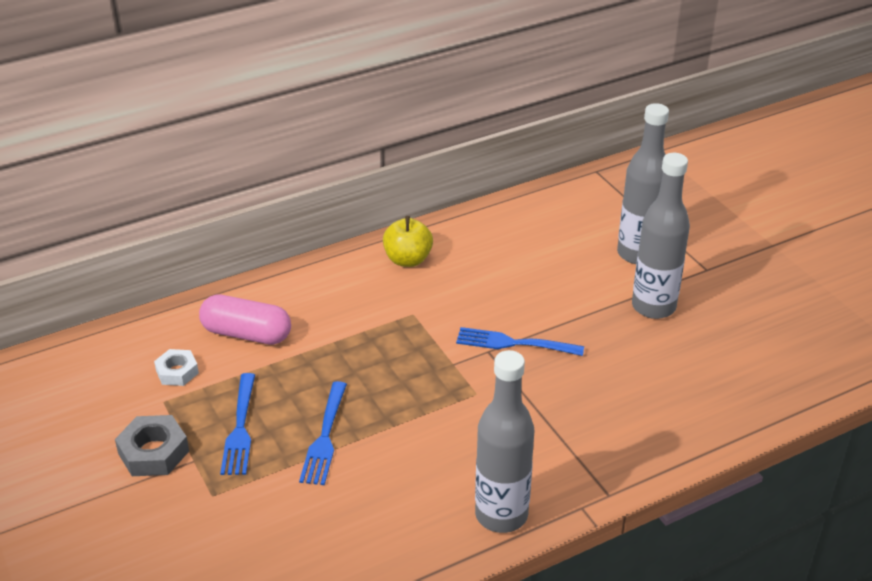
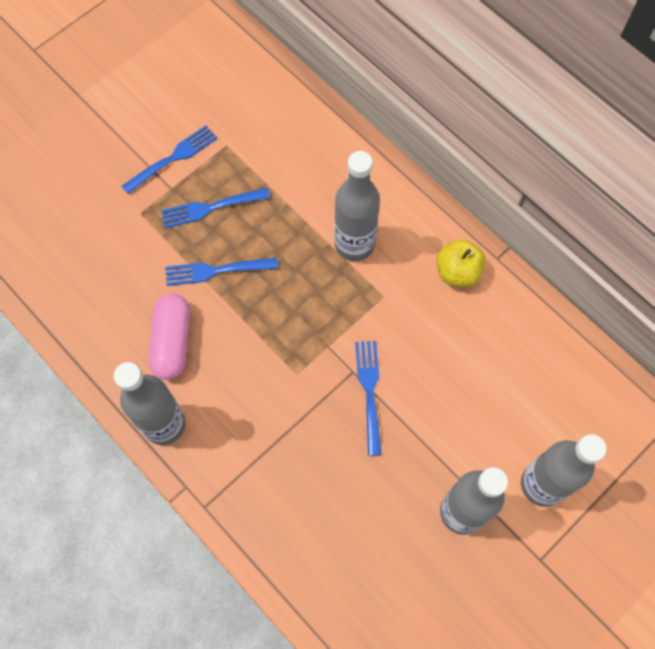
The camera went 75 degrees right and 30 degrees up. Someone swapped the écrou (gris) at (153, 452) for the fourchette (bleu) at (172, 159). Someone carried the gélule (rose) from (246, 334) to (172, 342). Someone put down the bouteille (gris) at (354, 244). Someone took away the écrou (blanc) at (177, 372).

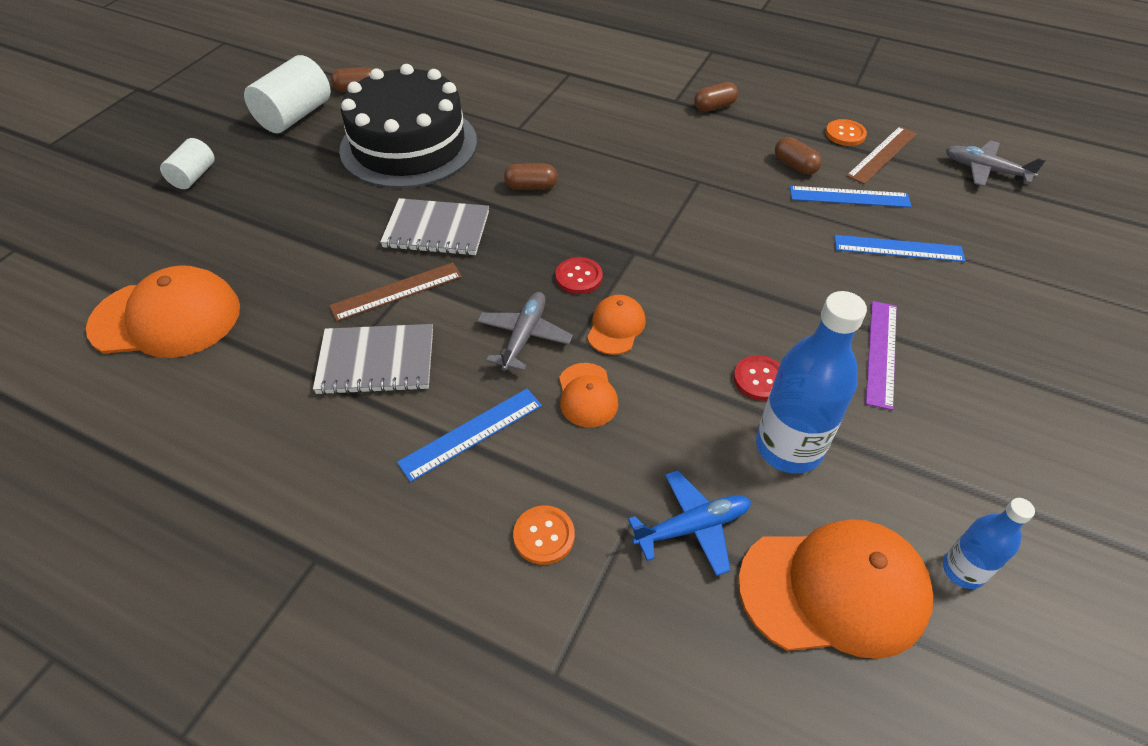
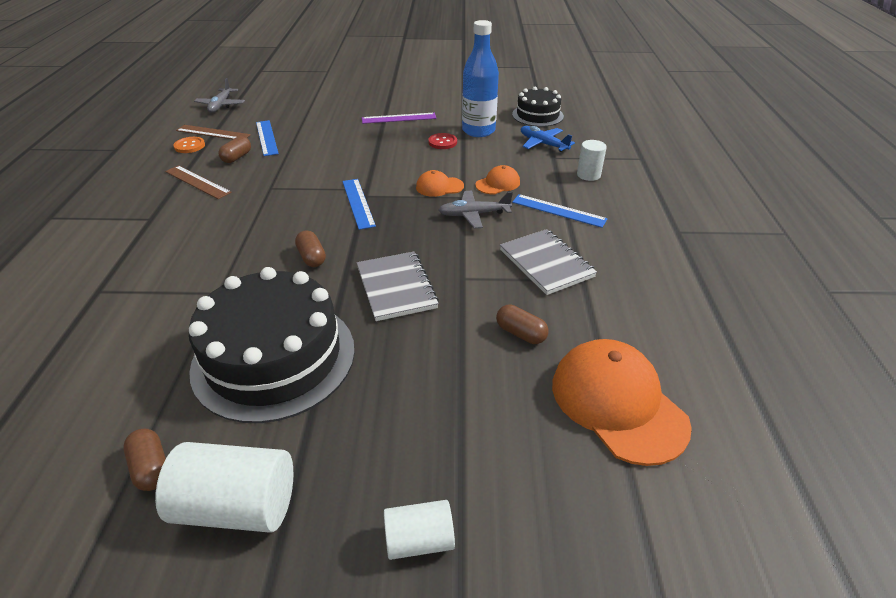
The camera went 115 degrees left and 10 degrees down. Someone carried the règle (marron) from (396, 291) to (197, 182). Someone carried the règle (bleu) from (898, 248) to (358, 203). Someone carried the gélule (marron) from (714, 107) to (520, 333). Someone swapped the casquette (orange) at (834, 589) for the gâteau (noir) at (537, 115). Someone swapped the bouton (orange) at (544, 536) for the cylindre (blanc) at (588, 175). Someone took away the bouton (rouge) at (578, 277). Someone took away the bouteille (bleu) at (963, 570).

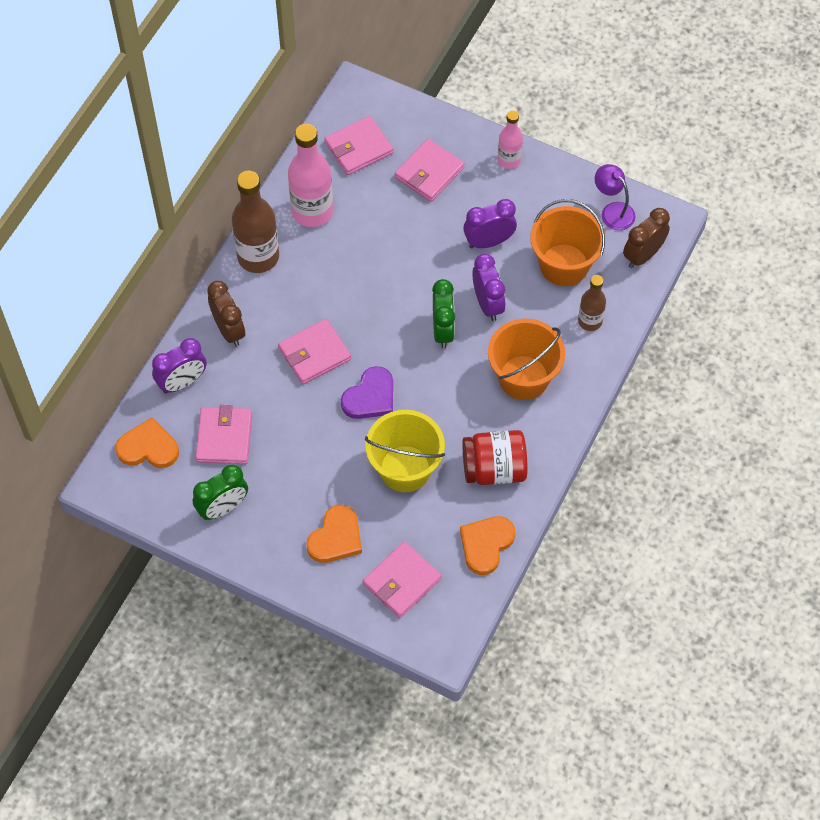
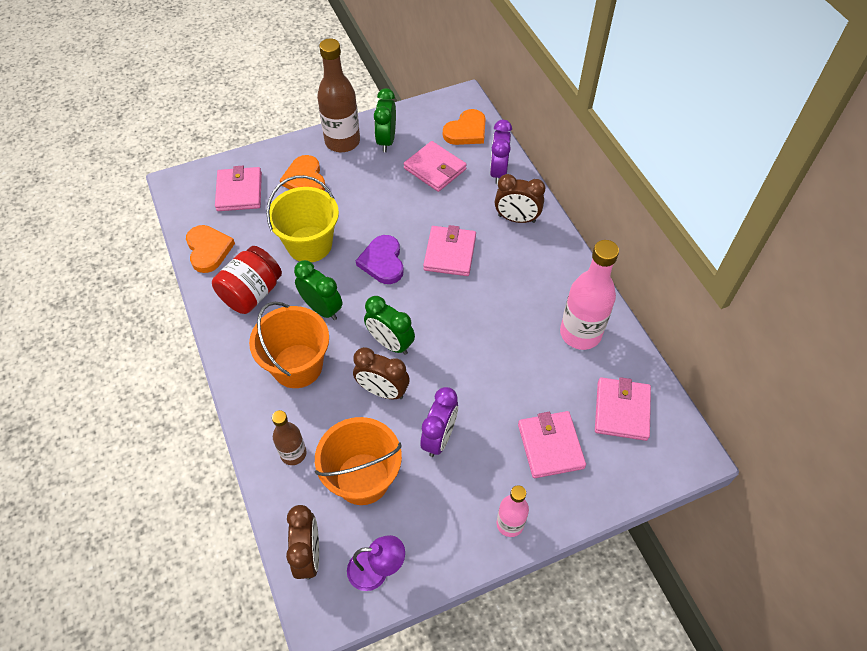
The camera went 130 degrees right and 5 degrees down. Someone put down the réveil (vert) at (322, 309). Someone carried the bouteille (marron) from (258, 257) to (342, 142). Someone repainted the réveil (violet) at (487, 304), which became the réveil (marron) at (382, 391).

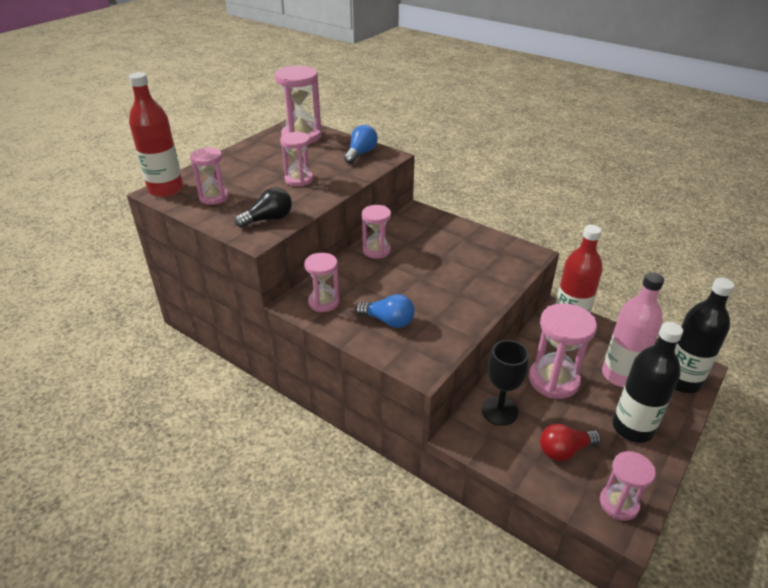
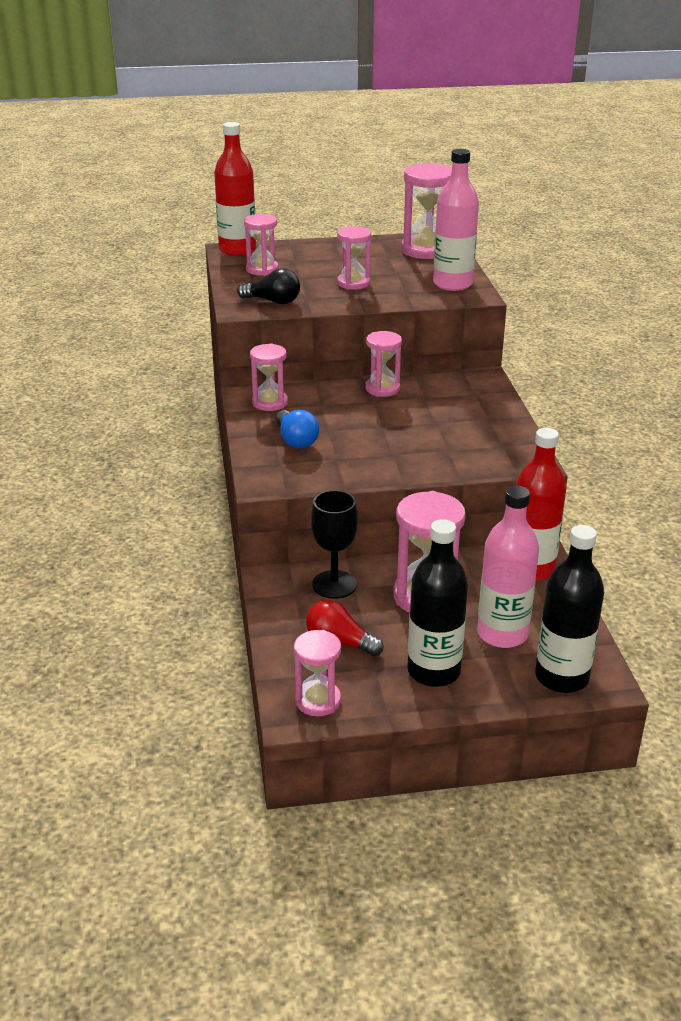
The camera went 45 degrees right and 5 degrees down. Someone swapped the ampoule (bleu) at (361, 153) for the bouteille (rose) at (452, 284).

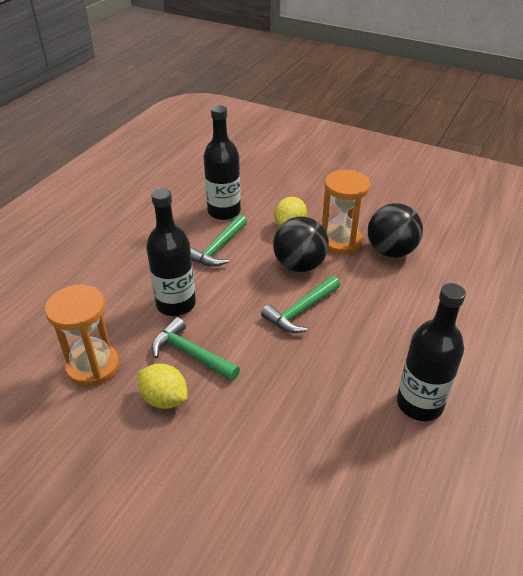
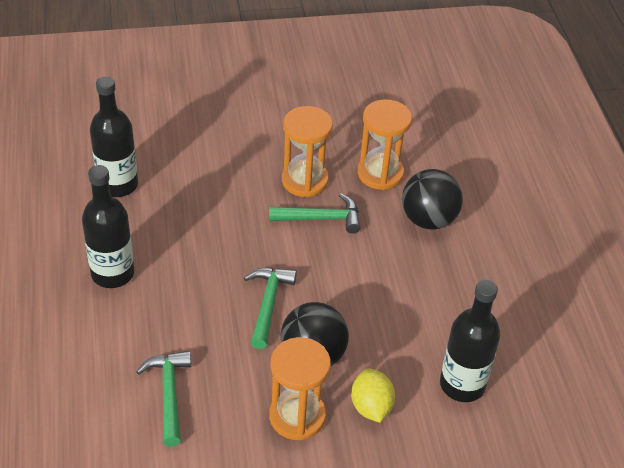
The camera went 140 degrees right and 5 degrees up. Someone carried the bouteille (noir) from (176, 304) to (118, 185). Someone carried the marteau (vert) from (218, 248) to (169, 394). Someone swapped the citron (jaune) at (164, 399) for the sablier (orange) at (305, 180). Someone carried the balle (noir) from (390, 251) to (428, 219).

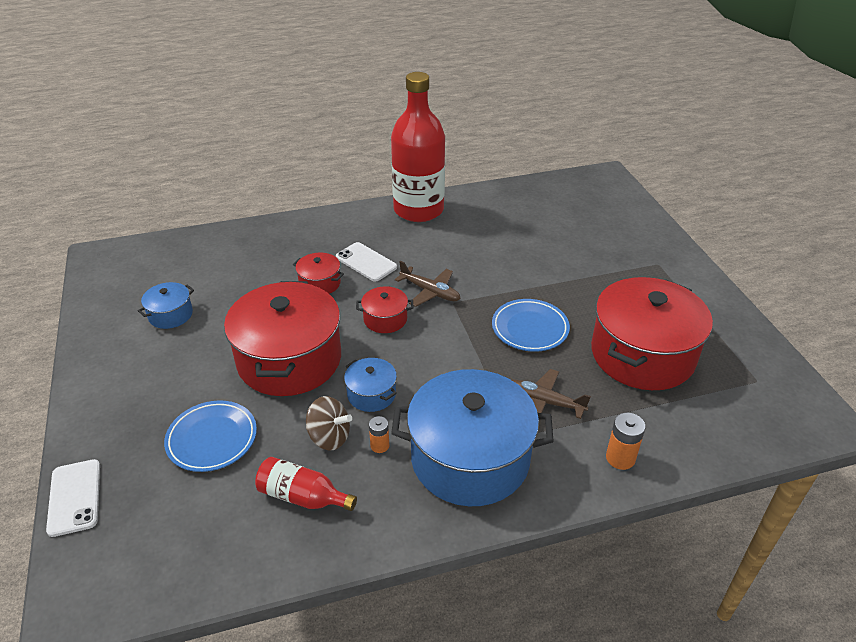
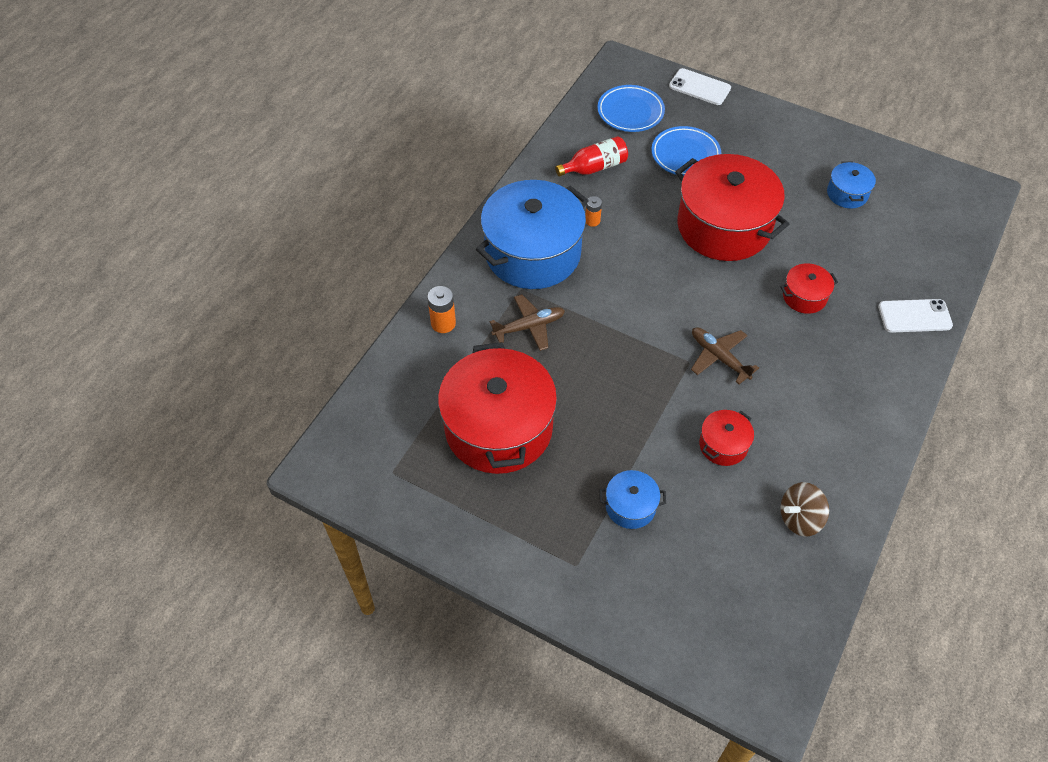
The camera went 135 degrees right and 15 degrees up. Someone carried the assiette (bleu) from (530, 328) to (630, 112). Someone carried the marmite (bleu) from (371, 394) to (630, 506). Someone rotated the avion (marron) at (430, 292) by 60 degrees clockwise. Someone carried the marmite (rouge) from (385, 319) to (723, 445). Someone carried the toupie (marron) from (329, 437) to (799, 518). Someone carried the téléphone (blanc) from (366, 262) to (914, 316). Someone took away the bouteille (rouge) at (418, 210).

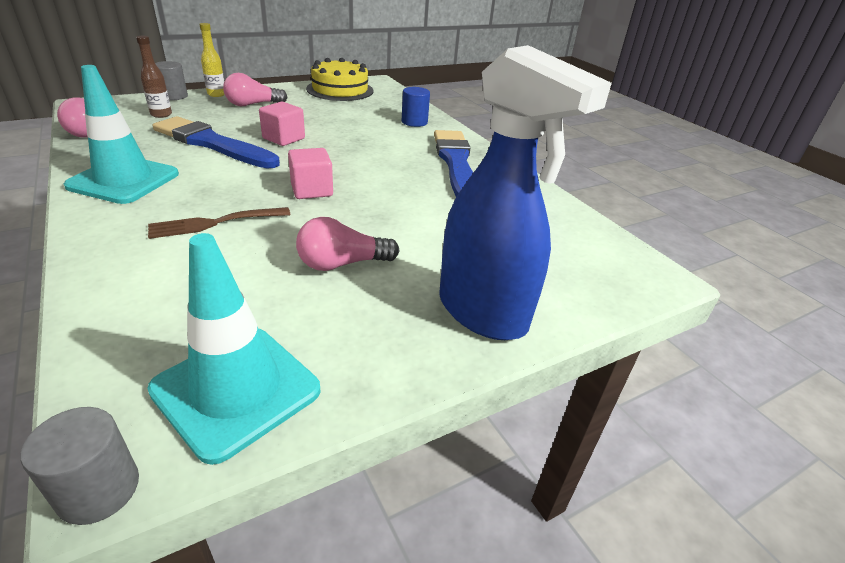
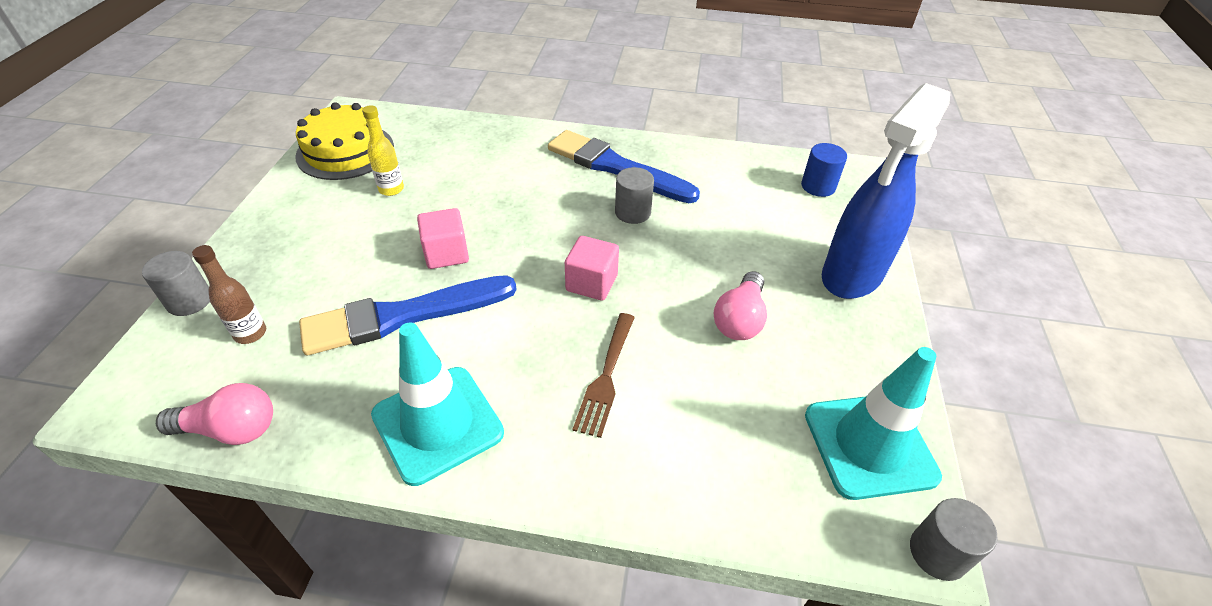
The camera went 50 degrees left and 10 degrees up. Someone carried the bouteille (jaune) from (216, 94) to (391, 189). Someone put down the cylindre (gris) at (632, 212). Someone carried the cylindre (bleu) from (414, 122) to (818, 186). Someone rotated the vaporisateur (bleu) at (483, 313) by 135 degrees clockwise. Someone took away the ampoule (rose) at (253, 105).

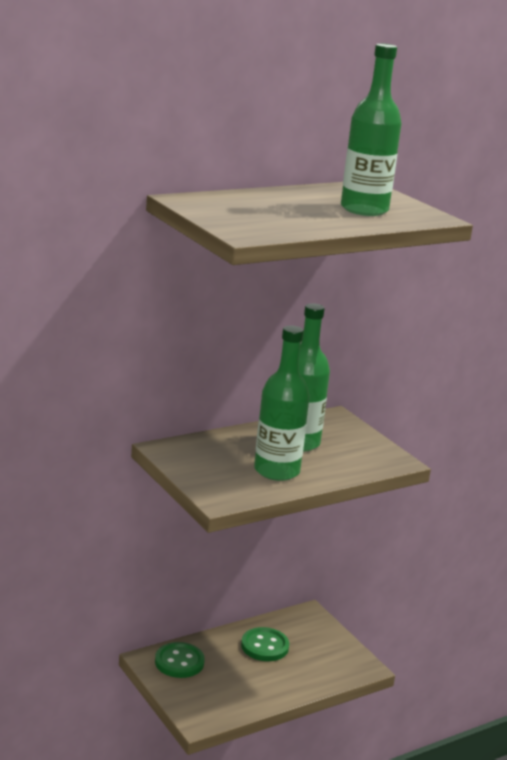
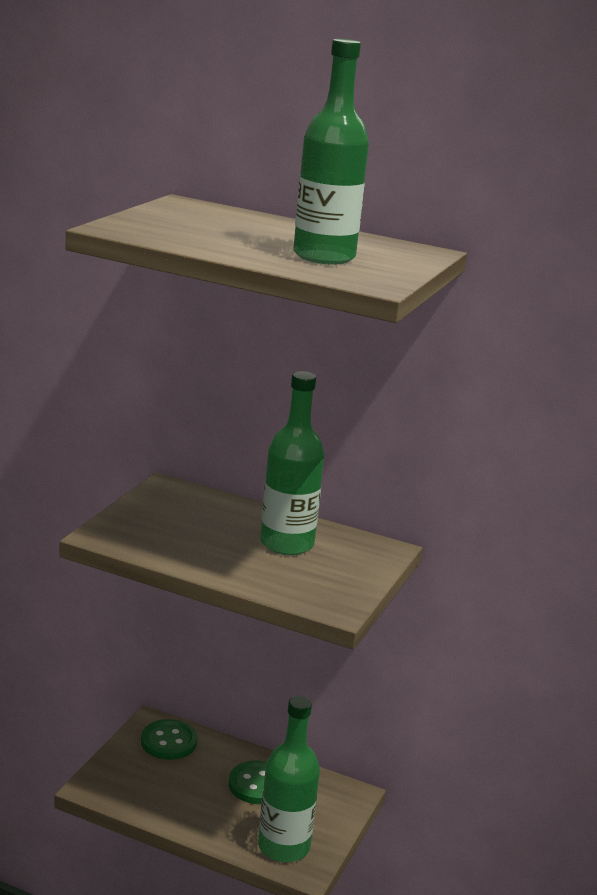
The camera went 55 degrees right and 0 degrees up. Someone carried the bouteille (vert) from (276, 471) to (284, 846).

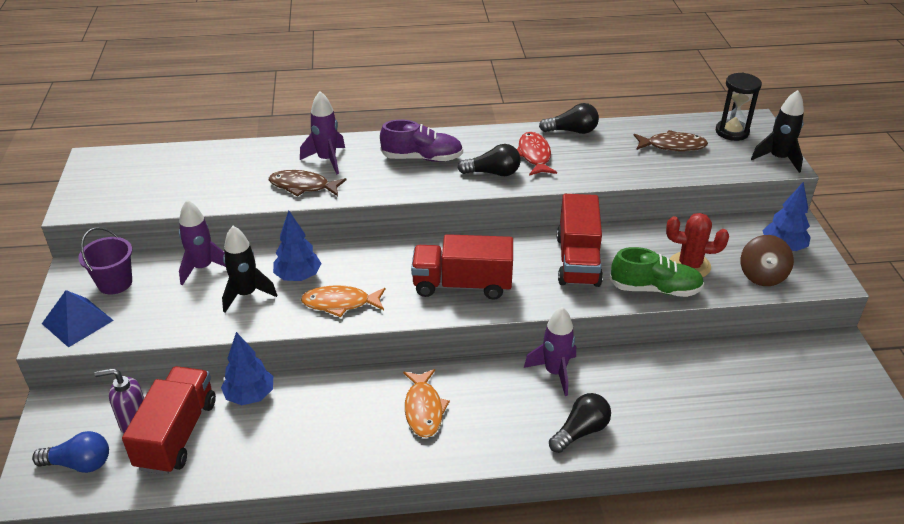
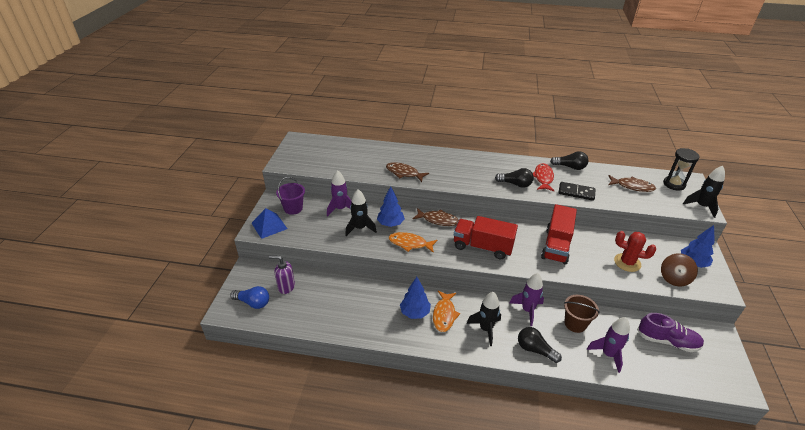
The camera went 15 degrees right and 0 degrees up. Someone carried the arbre (bleu) from (250, 396) to (415, 313). Someone put down the poisson (marron) at (438, 220). Someone put down the fusée (noir) at (485, 329). Someone rotated the ampoule (noir) at (580, 431) by 120 degrees counterclockwise. Someone put down the domino (noir) at (576, 192). Someone put down the seau (marron) at (575, 323). Someone carried the fusée (violet) from (327, 160) to (608, 354). Someone carried the chaussure (violet) from (422, 158) to (667, 341). Someone took away the camion (rouge) at (177, 434). Someone took away the chaussure (vert) at (655, 289).

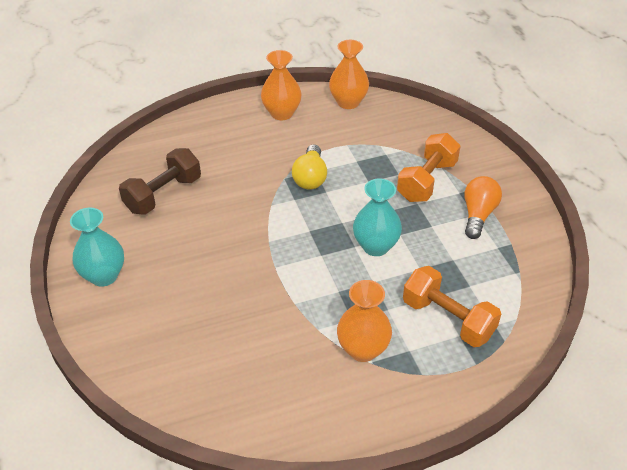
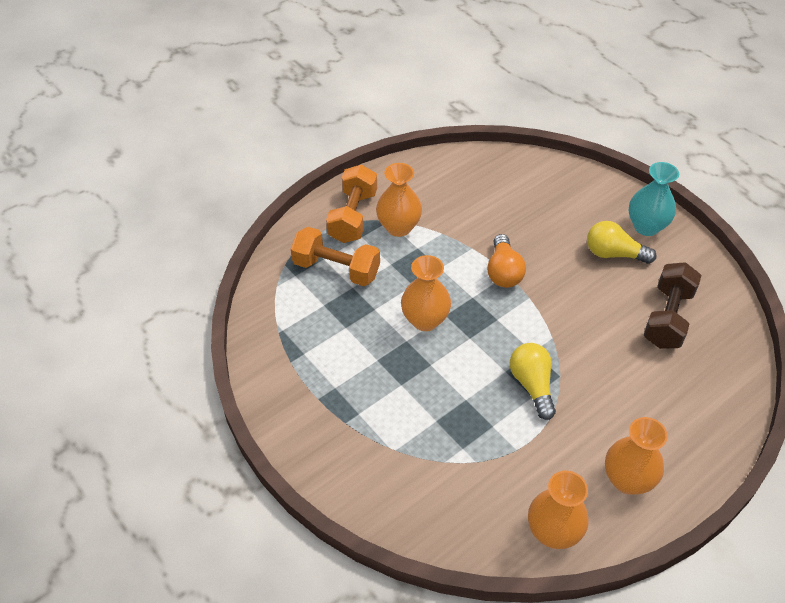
The camera went 160 degrees right and 5 degrees up. Someone carried the haltère (orange) from (427, 181) to (353, 217). Someone repainted the vase (turquoise) at (375, 246), which became the vase (orange) at (425, 320). Someone carried the ampoule (orange) from (478, 215) to (503, 272). Someone put down the ampoule (jaune) at (614, 254).

